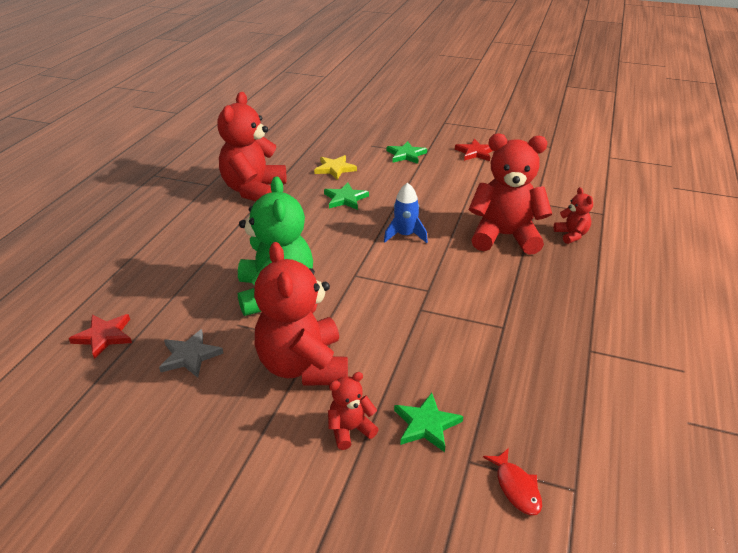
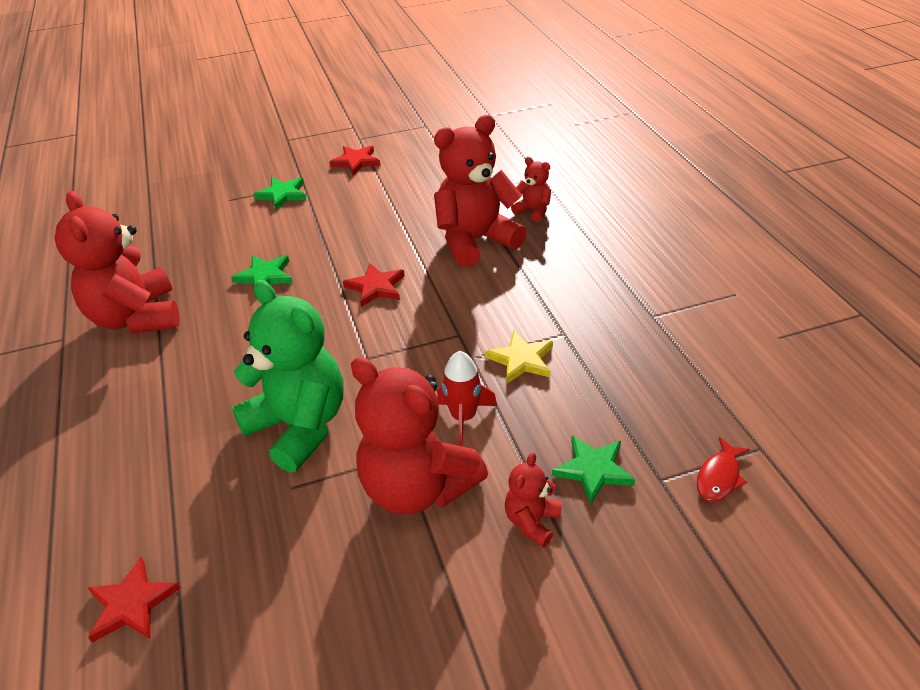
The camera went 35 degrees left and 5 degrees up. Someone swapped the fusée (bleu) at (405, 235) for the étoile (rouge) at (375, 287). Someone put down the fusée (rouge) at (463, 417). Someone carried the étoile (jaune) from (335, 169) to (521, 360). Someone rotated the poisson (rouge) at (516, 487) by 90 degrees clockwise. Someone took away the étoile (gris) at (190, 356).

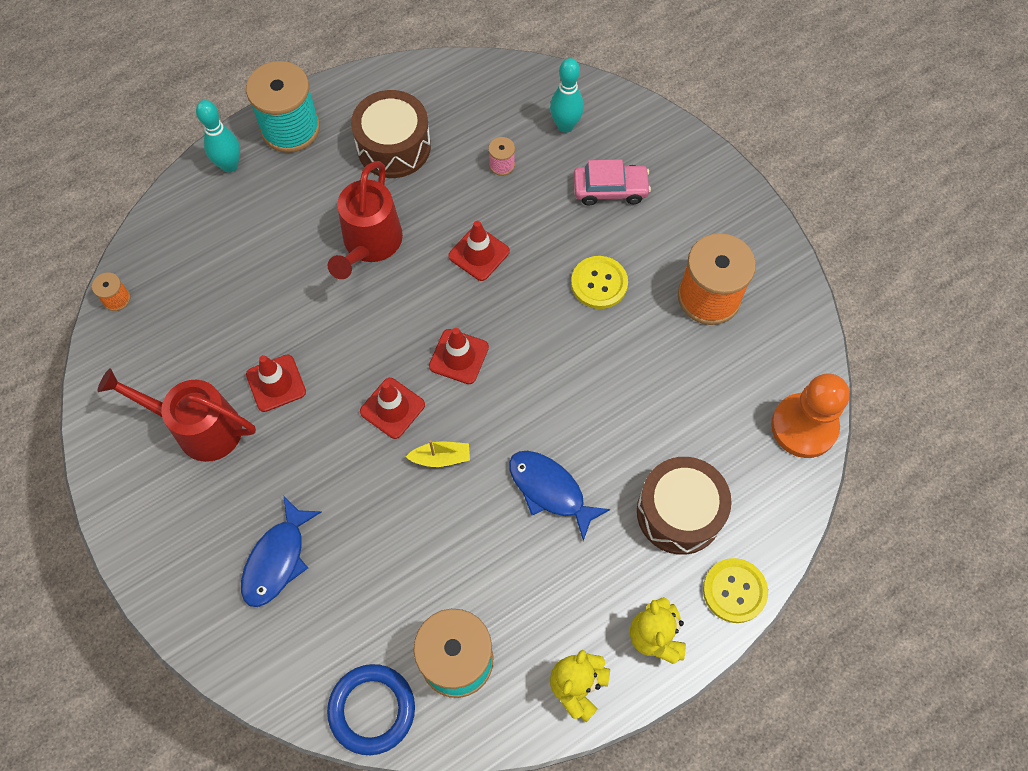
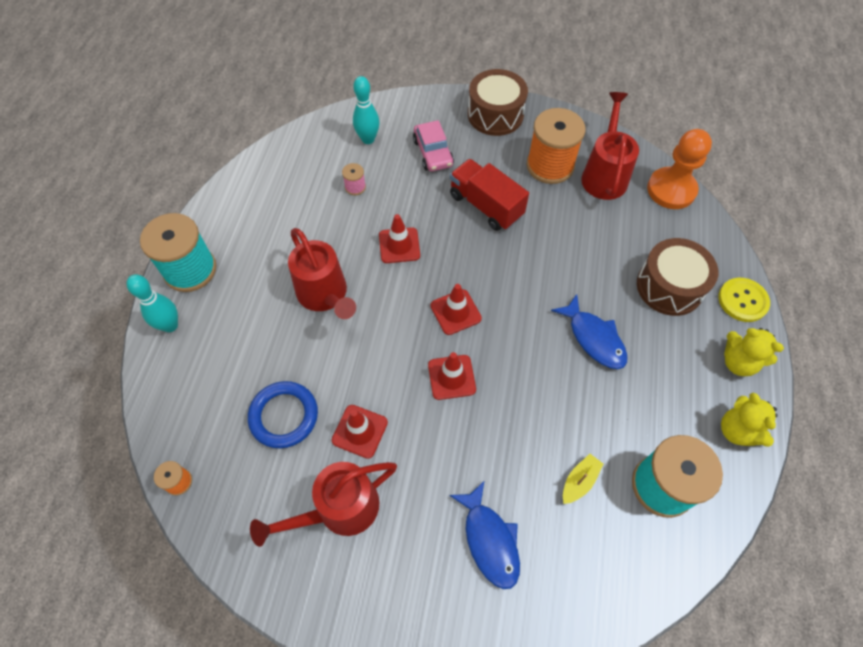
The camera went 45 degrees left and 5 degrees down. Someone carried the anneau (bleu) from (372, 709) to (284, 416). Someone rotated the voiture (rose) at (610, 189) by 120 degrees clockwise. Someone swapped the bouton (jaune) at (599, 283) for the camion (rouge) at (486, 205). Someone carried the tambour (marron) from (393, 146) to (495, 114). Someone rotated the poisson (bleu) at (550, 490) by 120 degrees counterclockwise. Someone carried the bateau (jaune) from (441, 458) to (579, 481). Someone put down the arrosoir (rouge) at (604, 174).

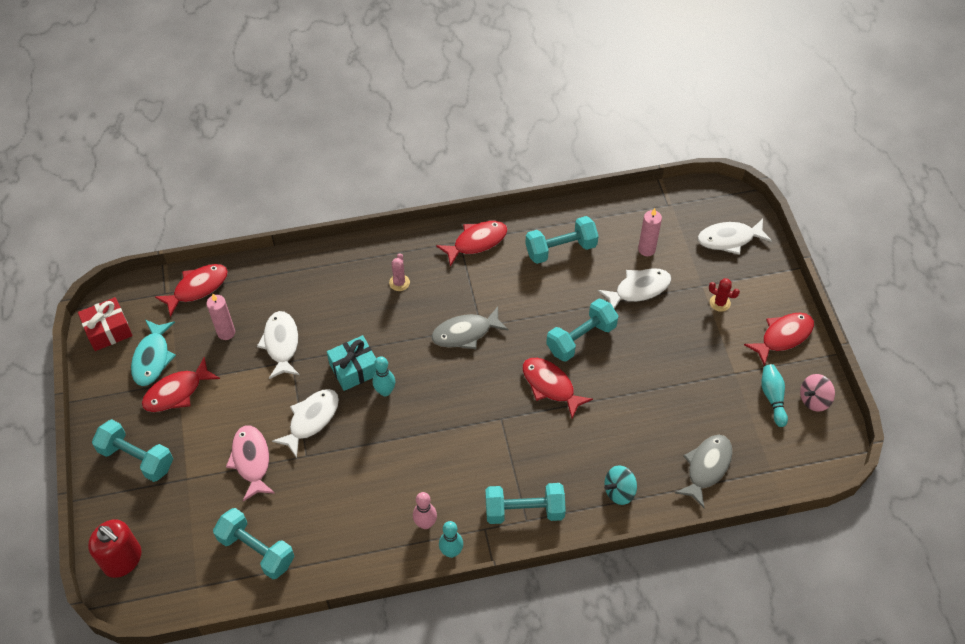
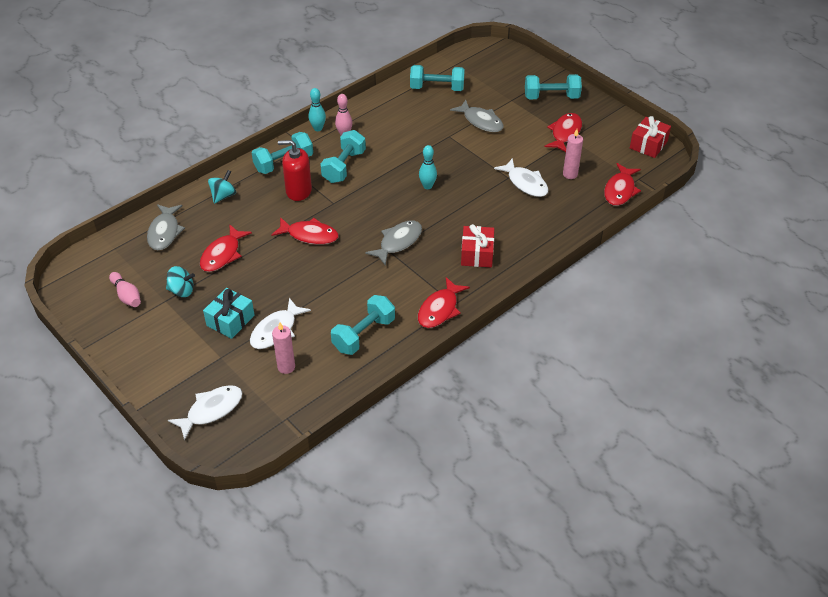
The camera went 150 degrees right and 10 degrees down. Someone repainted the quille (turquoise) at (773, 398), which became the quille (rose) at (127, 296). Someone put down the toupie (turquoise) at (182, 291). Someone carried the poisson (rouge) from (783, 336) to (222, 254). Someone carried the cadeau (turquoise) from (354, 369) to (230, 320). Someone carried the distributeur de savon (rouge) from (122, 559) to (298, 191). Someone carried the haltère (turquoise) from (581, 338) to (344, 167). Someone repainted the poisson (rose) at (251, 460), which became the poisson (gris) at (481, 121). Someone swapped the cactus (rose) at (399, 283) for the cadeau (rouge) at (477, 254). Someone took away the poisson (turquoise) at (152, 358). Someone took away the poisson (blanc) at (311, 419). Someone took away the cactus (rouge) at (720, 303). Someone took away the toupie (rose) at (814, 400).

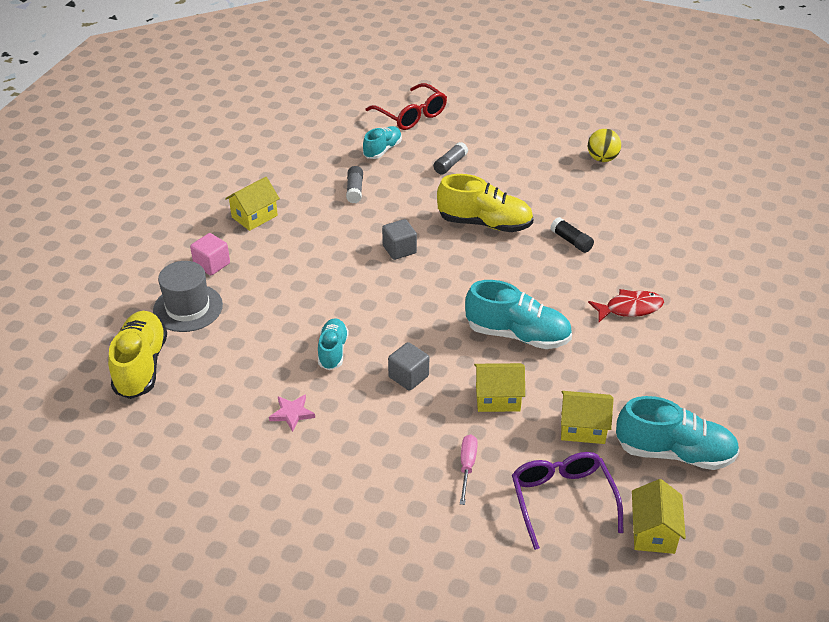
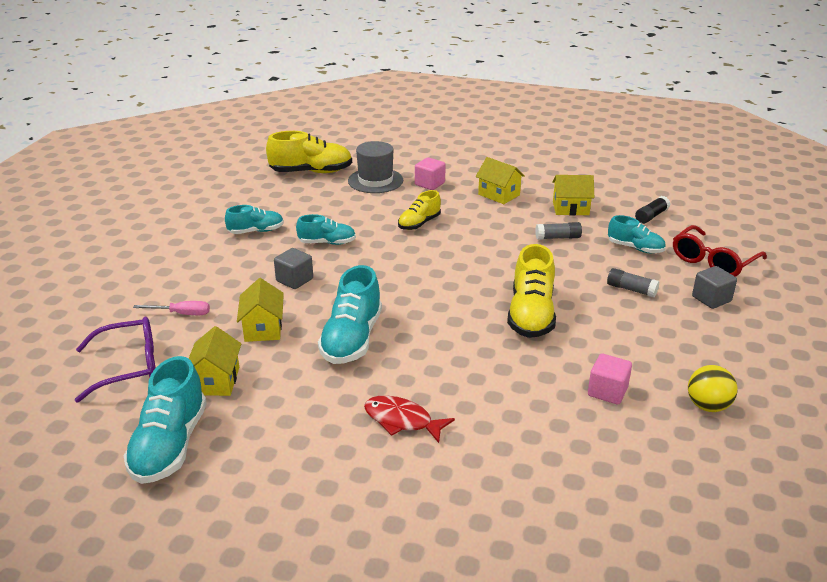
The camera went 85 degrees right and 10 degrees down. Someone swapped the étoile (rose) at (292, 413) for the chaussure (turquoise) at (256, 231). Someone rotated the poisson (rouge) at (630, 308) by 135 degrees clockwise. Someone put down the chaussure (jaune) at (419, 223). Someone carried the maison (jaune) from (653, 532) to (570, 208). Someone put down the cube (rose) at (607, 391). Someone carried the bâton de colle (noir) from (571, 241) to (651, 216). Someone carried the cube (gris) from (399, 249) to (711, 299).

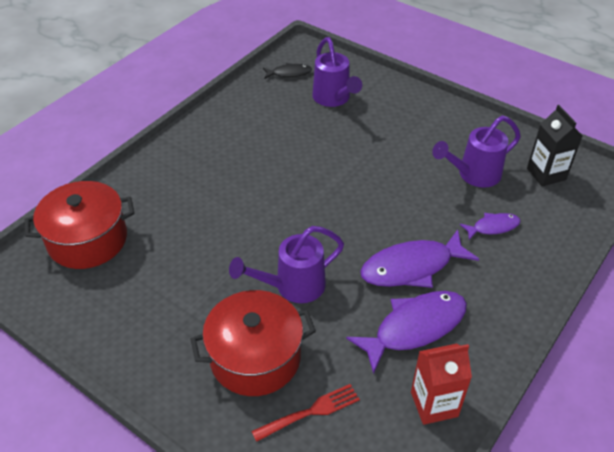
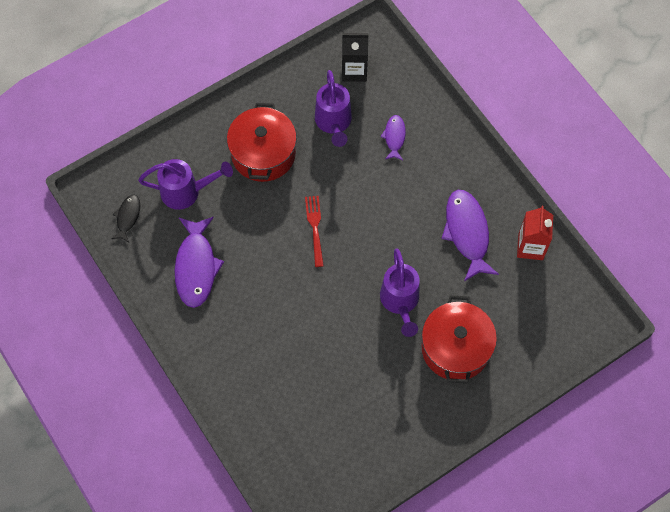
The camera went 70 degrees left and 20 degrees up. Someone carried the poisson (violet) from (412, 267) to (196, 267). Someone carried the marmite (rouge) from (87, 240) to (263, 154). Someone carried the fourchette (rouge) from (310, 412) to (315, 227).

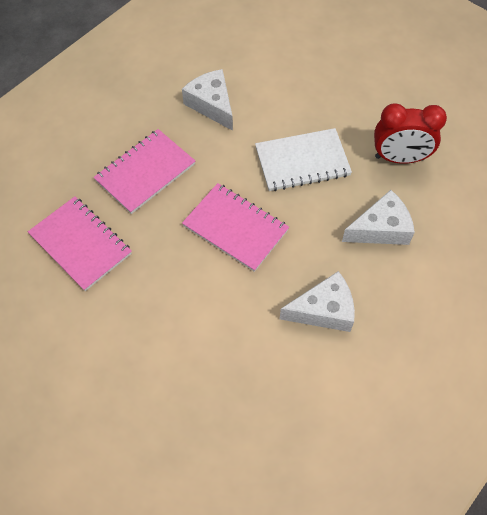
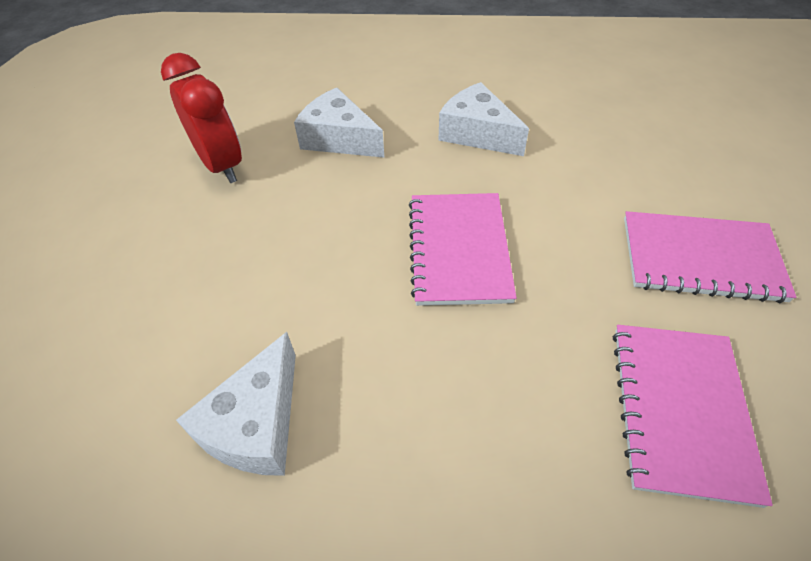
The camera went 125 degrees left and 10 degrees down. Someone carried the carnet (rose) from (145, 172) to (700, 258). Someone took away the carnet (blanc) at (302, 161).

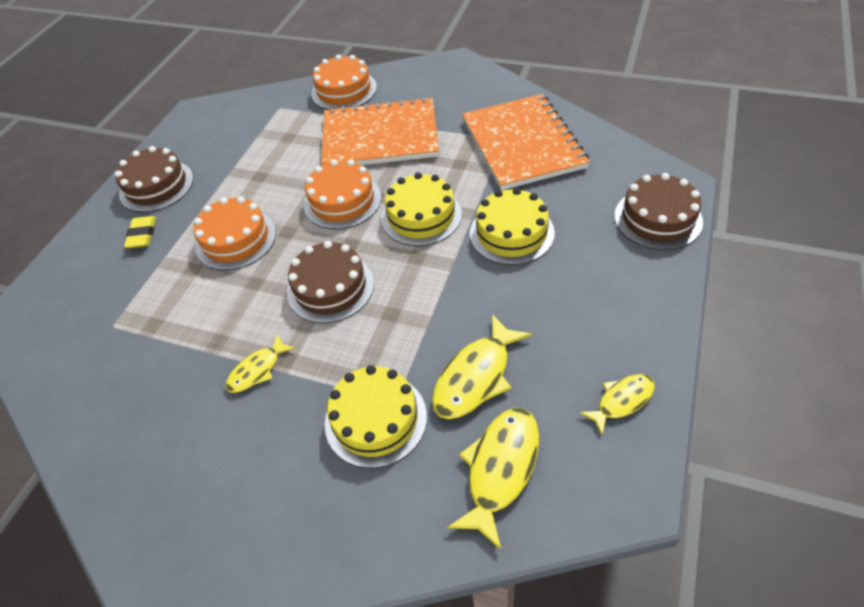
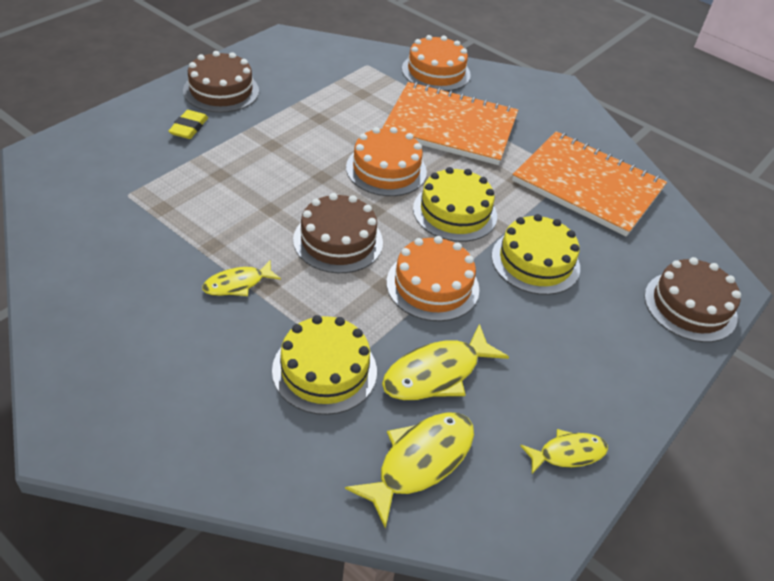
The camera went 10 degrees right and 5 degrees down. Someone carried the gâteau (orange) from (236, 239) to (432, 285). Someone rotated the carnet (orange) at (522, 144) by 60 degrees counterclockwise.

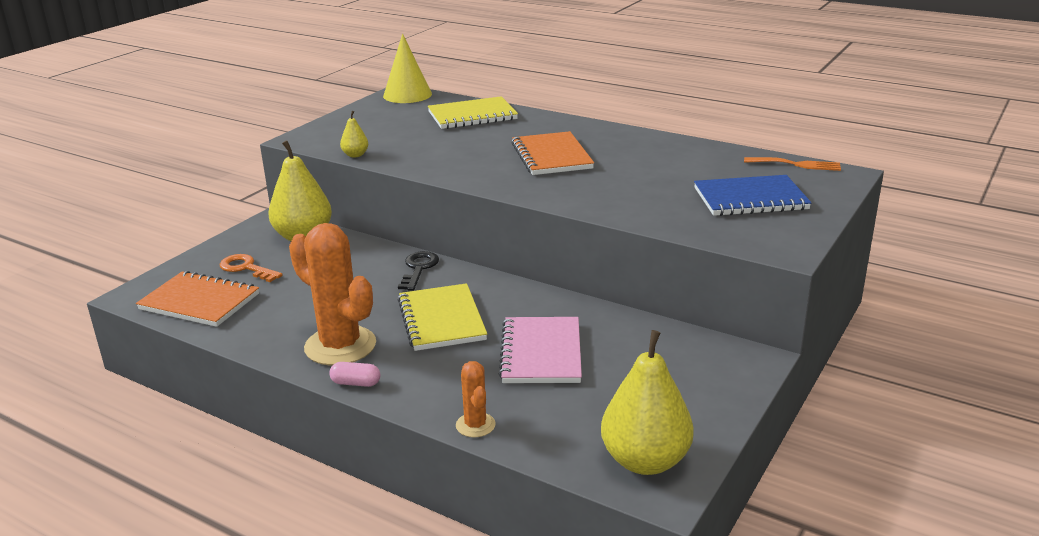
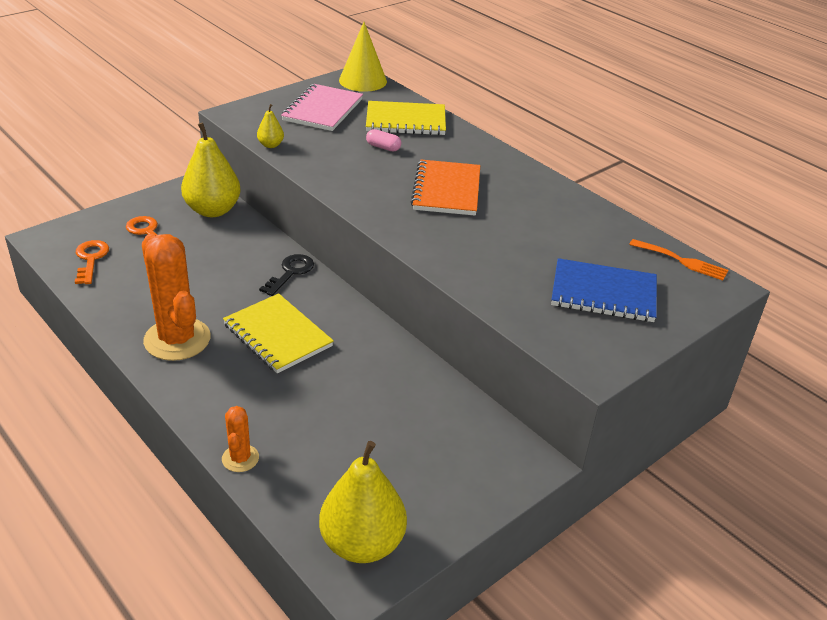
The camera went 15 degrees right and 10 degrees up. Someone swapped the carnet (orange) at (199, 302) for the clé (orange) at (91, 259). Someone rotated the carnet (jaune) at (441, 320) by 45 degrees counterclockwise. Someone carried the carnet (rose) from (541, 353) to (322, 110). Someone carried the gélule (rose) from (356, 383) to (383, 147).

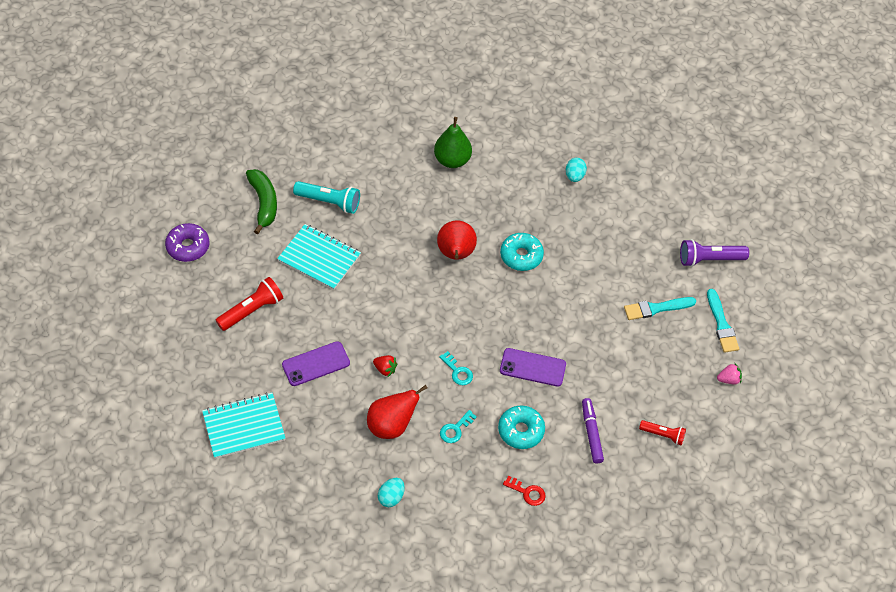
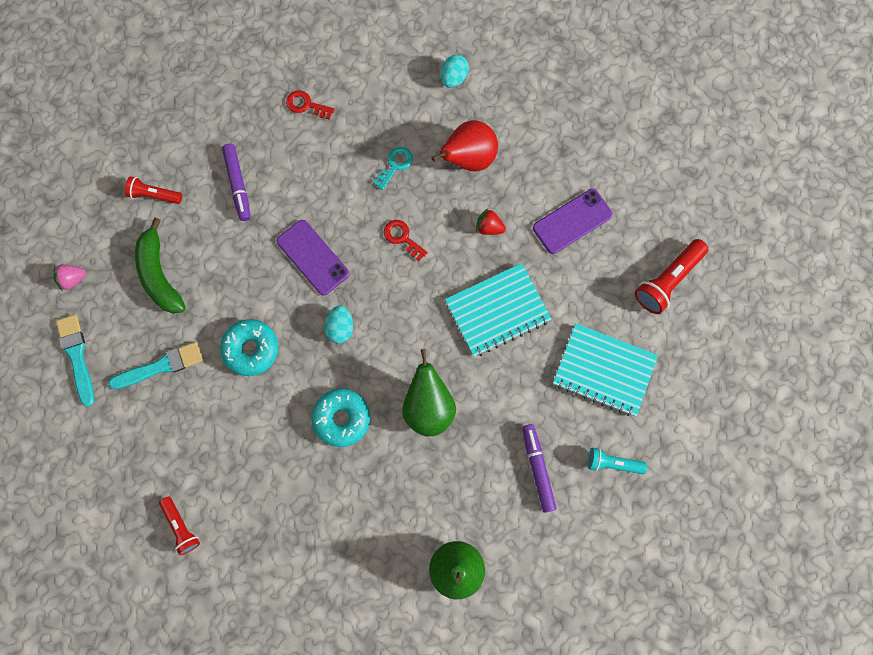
The camera went 175 degrees right and 20 degrees up. Someone carried the banane (vert) from (264, 203) to (159, 274). Someone put down the lampe de poche (rouge) at (181, 526). Someone carried the beignet (turquoise) from (521, 431) to (251, 349). Someone rotated the téléphone (violet) at (532, 367) by 45 degrees clockwise. Someone carried the œuf (turquoise) from (574, 176) to (340, 328). Someone repainted the clé (turquoise) at (457, 371), which became the clé (rouge) at (402, 238). Someone repainted the poire (rouge) at (455, 254), which became the poire (vert) at (428, 406). Someone carried the carnet (turquoise) from (244, 426) to (497, 311). Someone put down the feutre (violet) at (538, 468). Someone scaled the lampe de poche (turquoise) at (329, 202) by 0.63. Someone took away the beignet (violet) at (188, 246). Someone took away the lampe de poche (violet) at (709, 259).

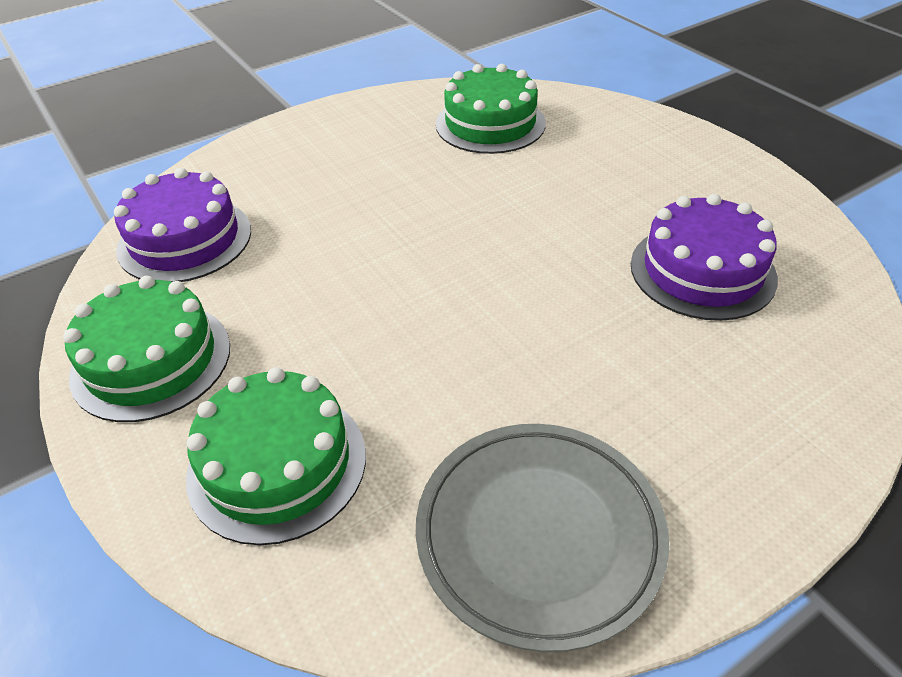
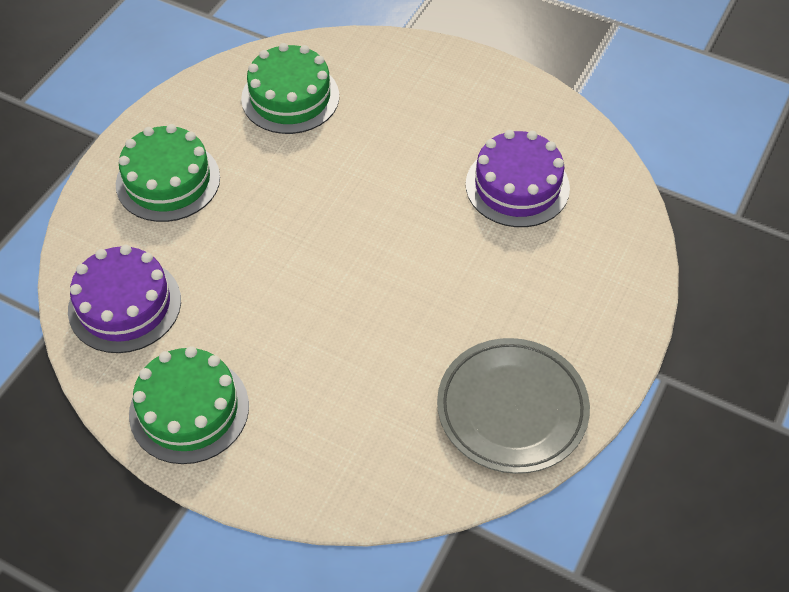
The camera went 30 degrees left and 10 degrees up. Someone carried the gâteau (vert) from (277, 464) to (168, 181).

